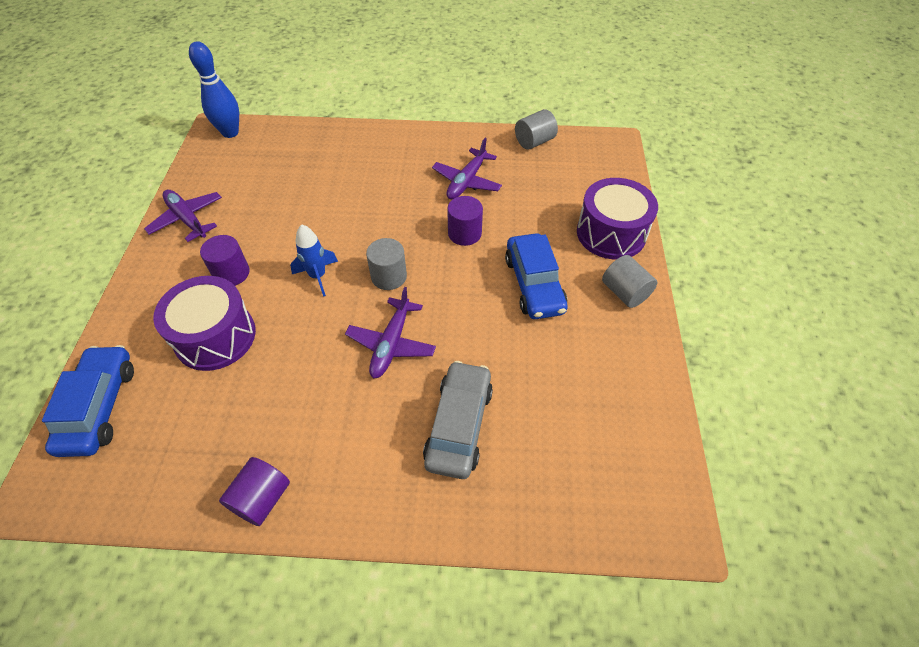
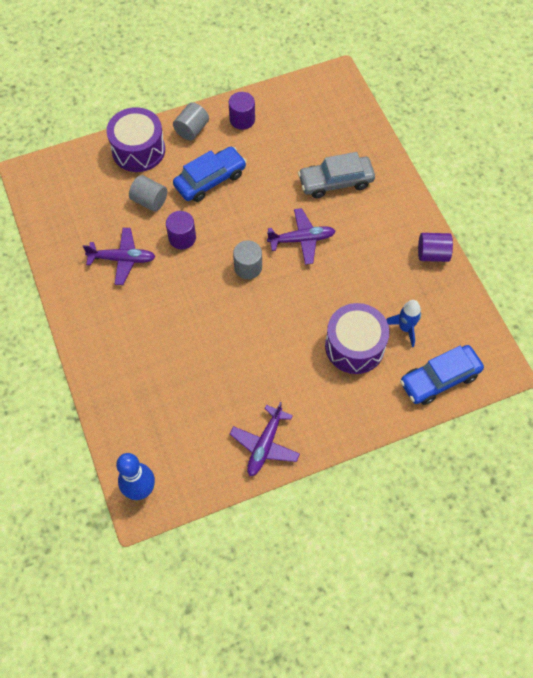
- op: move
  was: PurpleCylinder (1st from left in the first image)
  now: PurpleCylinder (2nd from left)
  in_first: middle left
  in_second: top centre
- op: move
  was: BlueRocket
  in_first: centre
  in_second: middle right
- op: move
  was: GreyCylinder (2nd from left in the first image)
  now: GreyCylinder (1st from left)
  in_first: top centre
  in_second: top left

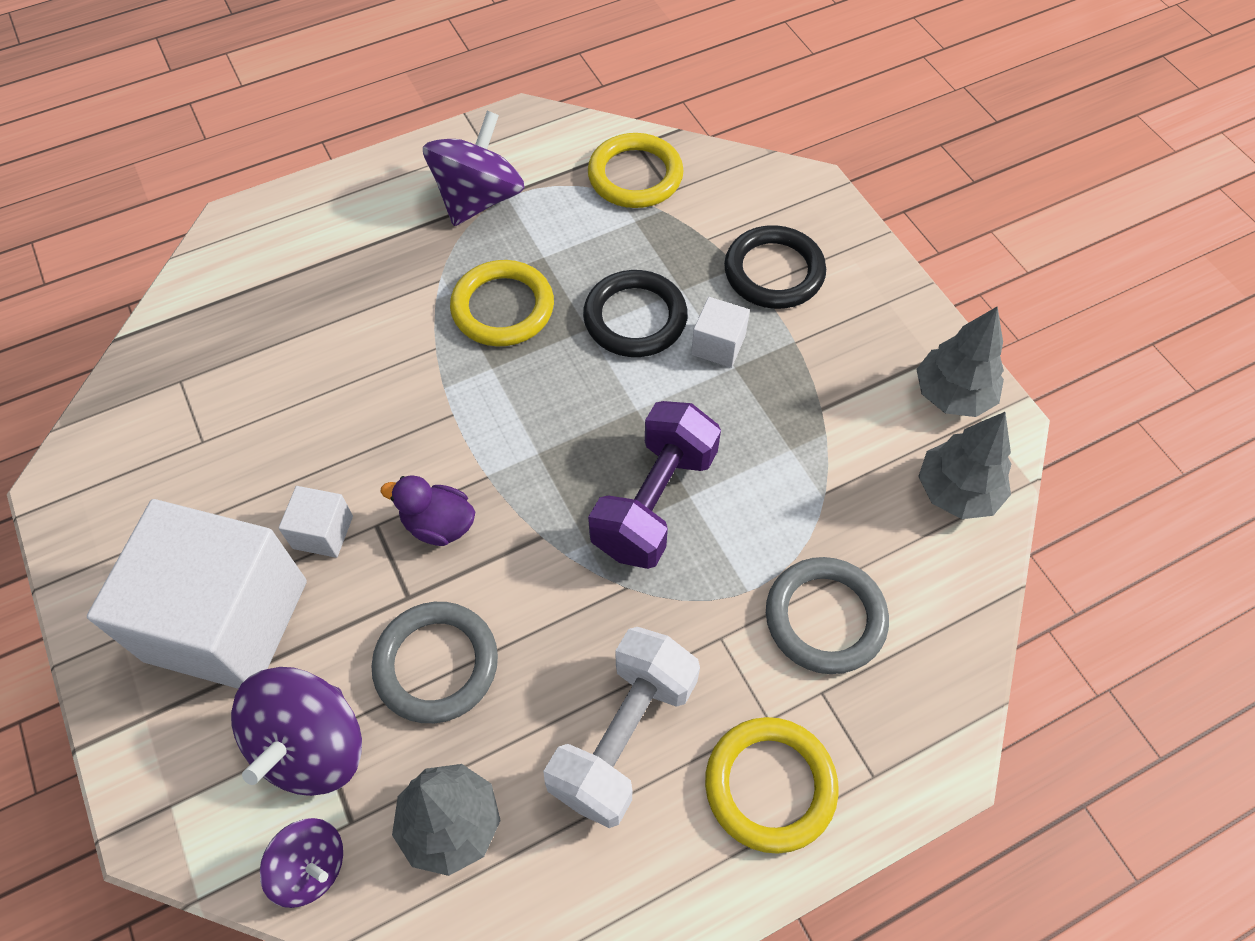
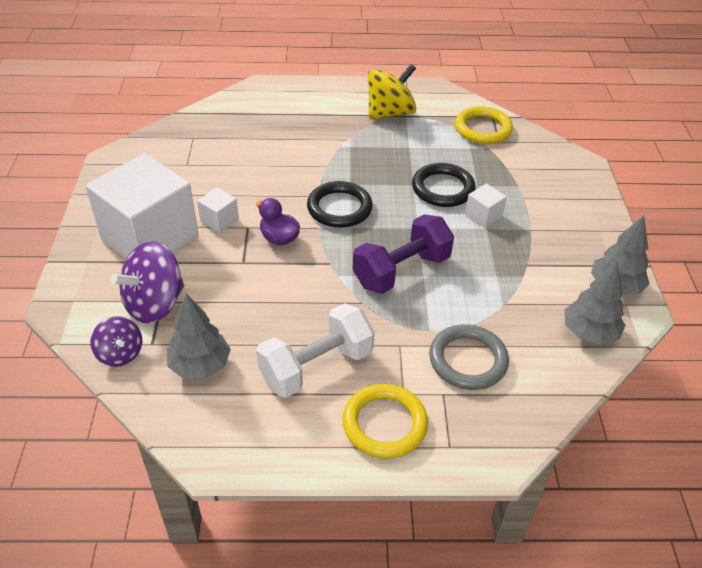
- op: delete
  was: GreyRing (1st from left)
  in_first: bottom centre
- op: delete
  was: YellowRing (1st from left)
  in_first: top centre
- op: move
  was: BlackRing (2nd from left in the first image)
  now: BlackRing (1st from left)
  in_first: top centre
  in_second: centre
- op: recolor
  was: PurpleSpinningTop (3rd from left)
  now: YellowSpinningTop
  in_first: top centre
  in_second: top centre

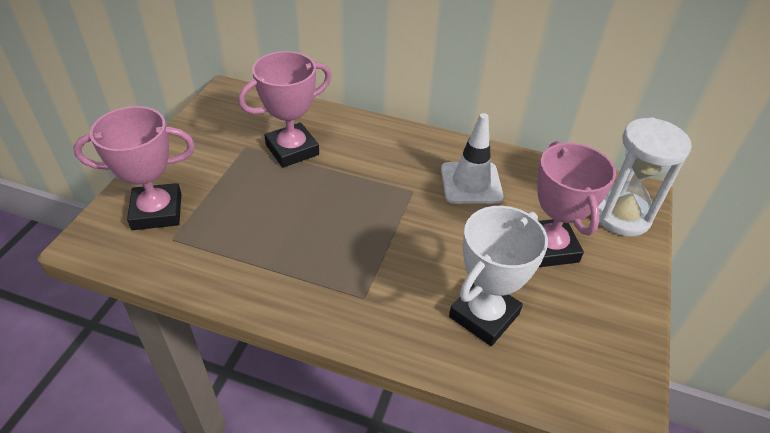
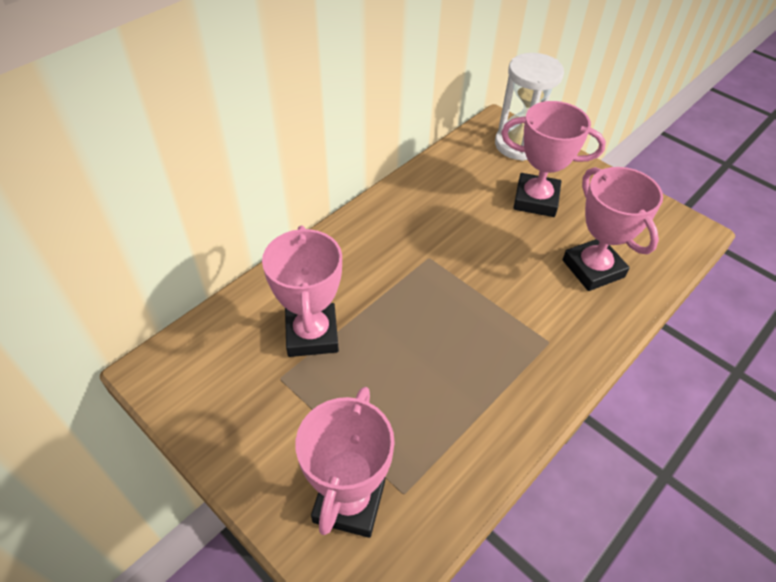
- op: delete
  was: WhiteTrafficCone
  in_first: centre
- op: recolor
  was: WhiteTrophy
  now: PinkTrophy (4th from left)
  in_first: centre
  in_second: middle right

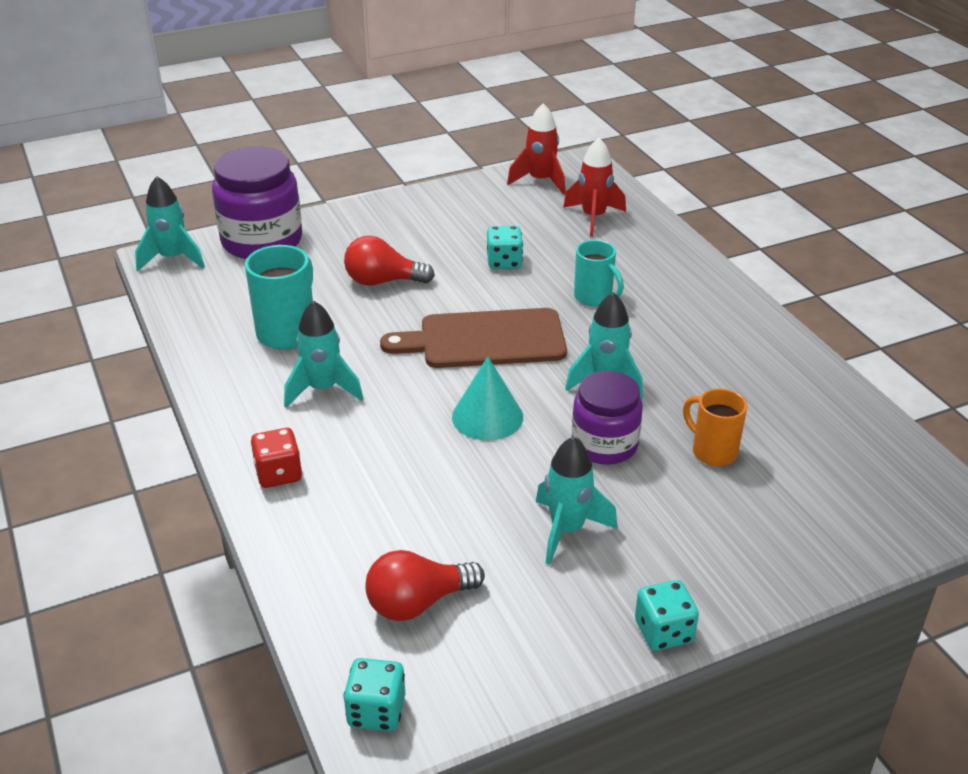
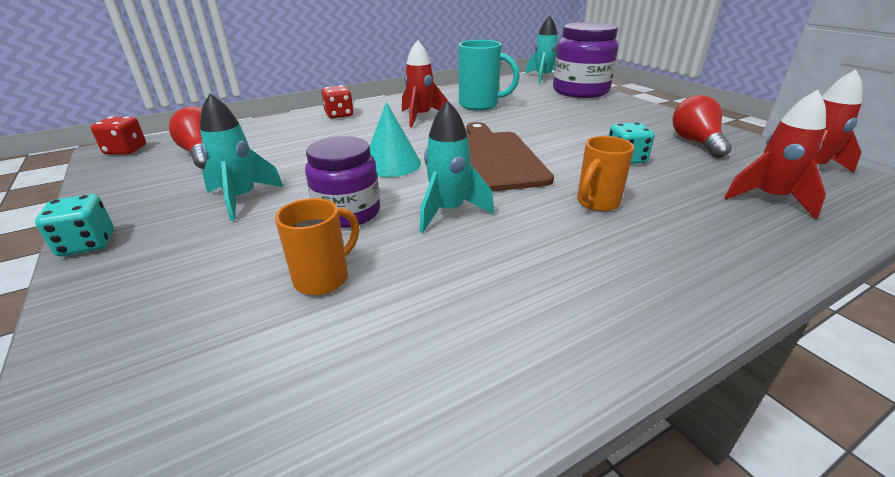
- op: move
  was: RedLightBulb (1st from left in the first image)
  now: RedLightBulb (2nd from left)
  in_first: centre
  in_second: top right
- op: recolor
  was: TurquoiseRocket (2nd from left)
  now: RedRocket (1st from left)
  in_first: centre
  in_second: top centre
- op: recolor
  was: TurquoiseDice (1st from left)
  now: RedDice (1st from left)
  in_first: bottom centre
  in_second: top left
- op: recolor
  was: TurquoiseMug (2nd from left)
  now: OrangeMug (2nd from left)
  in_first: centre
  in_second: middle right

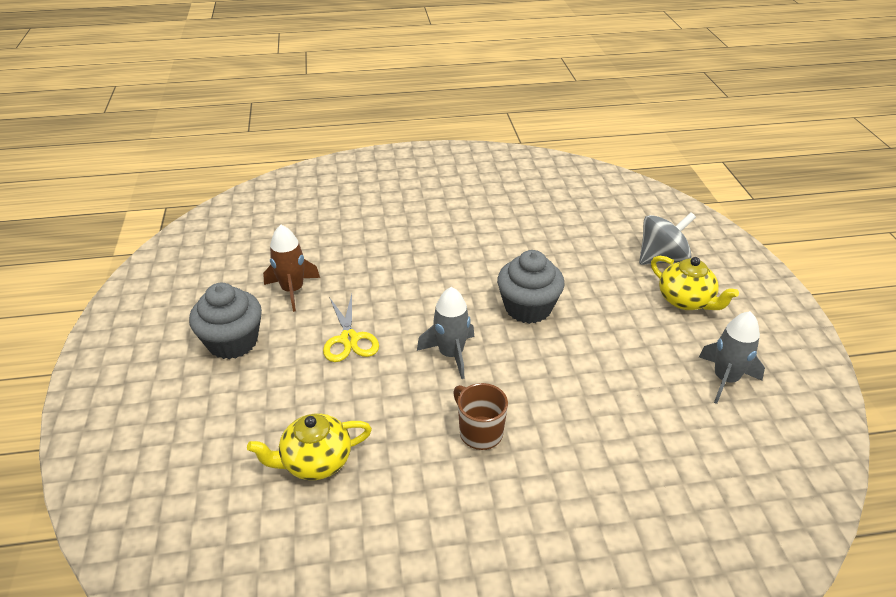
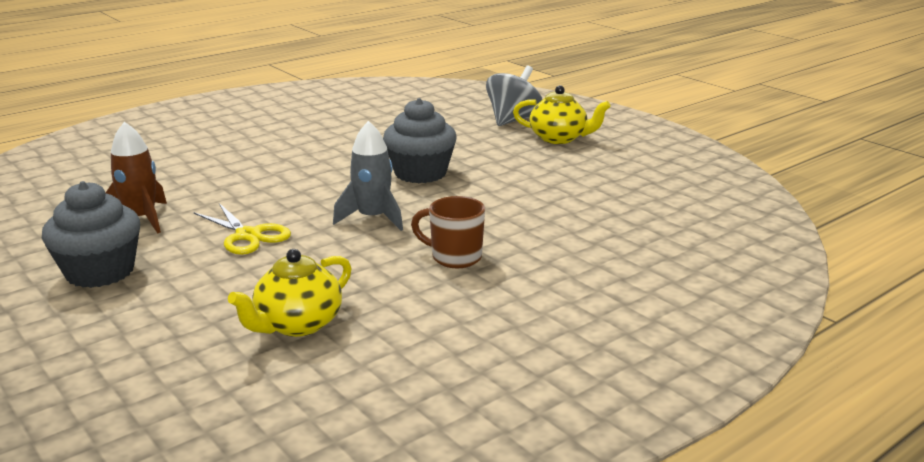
- op: delete
  was: GreyRocket (2nd from left)
  in_first: middle right

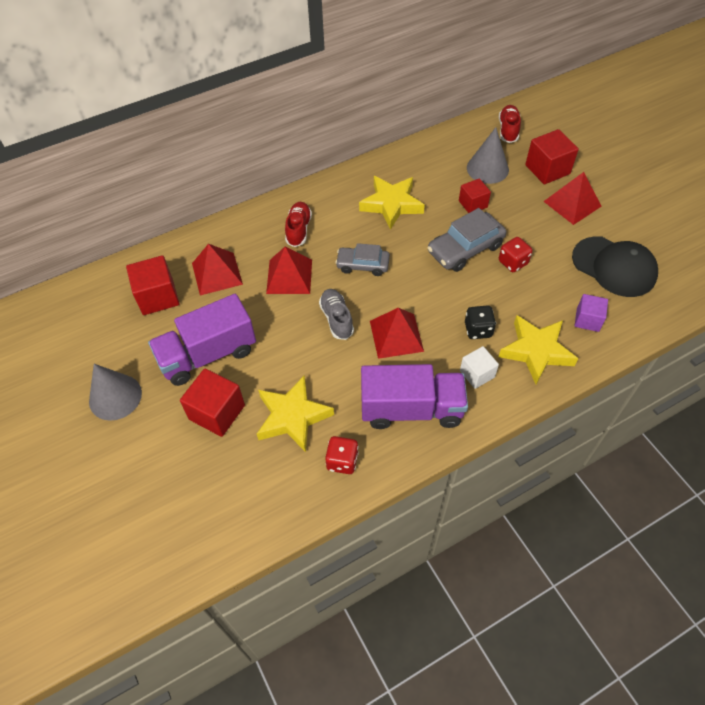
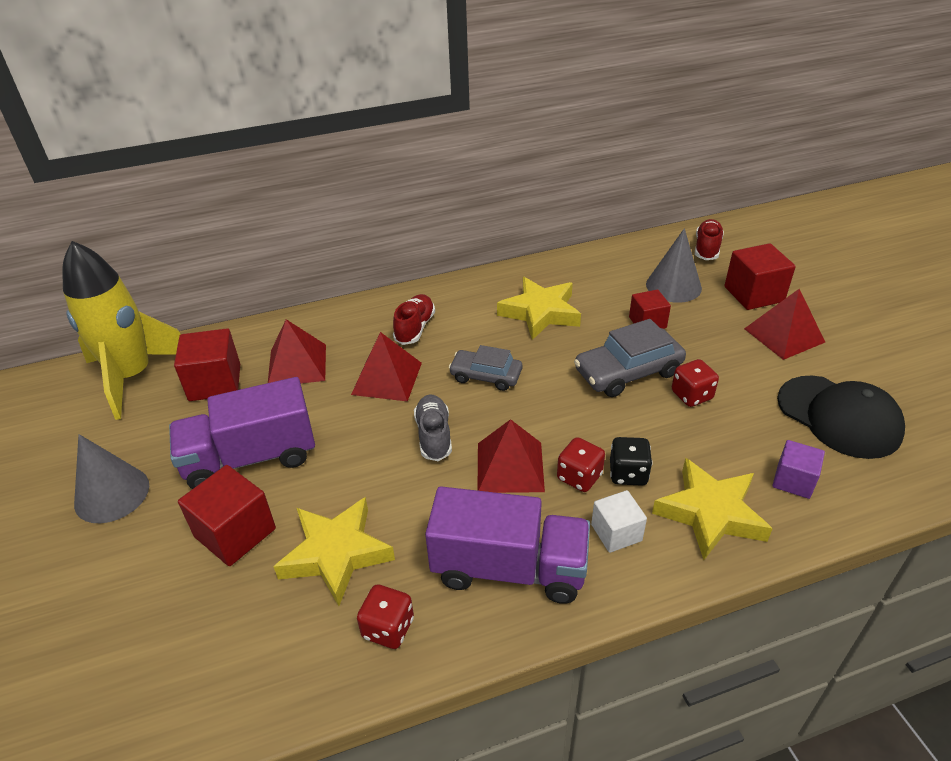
- op: insert
  now: YellowRocket
  in_second: middle left
- op: insert
  now: RedDice (2nd from left)
  in_second: centre

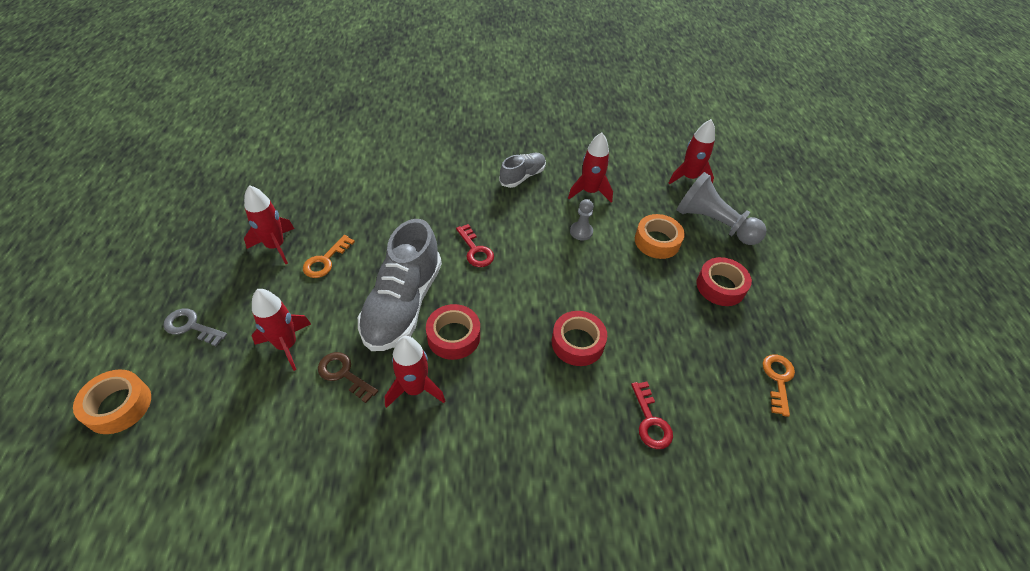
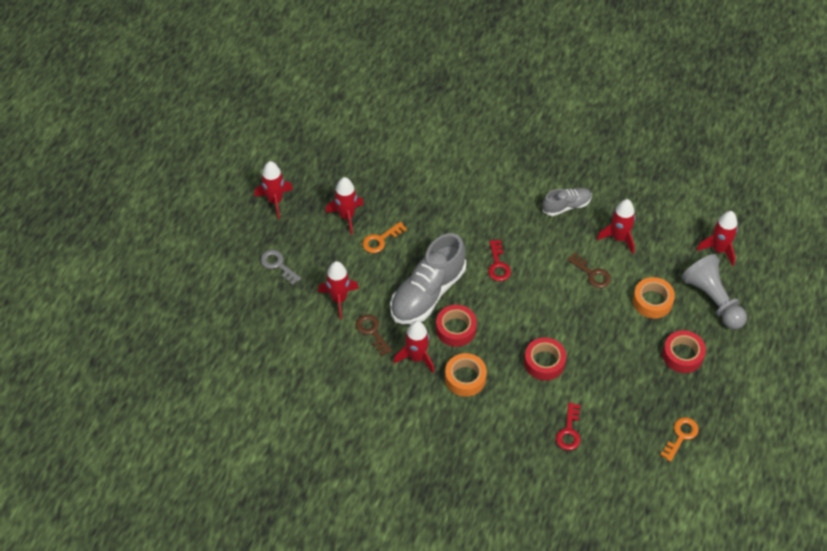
- op: insert
  now: RedRocket (1st from left)
  in_second: middle left
- op: move
  was: OrangeTape (1st from left)
  in_first: bottom left
  in_second: bottom centre
- op: replace
  was: GreyPawn (1st from left)
  now: BrownKey (2nd from left)
  in_first: centre
  in_second: middle right

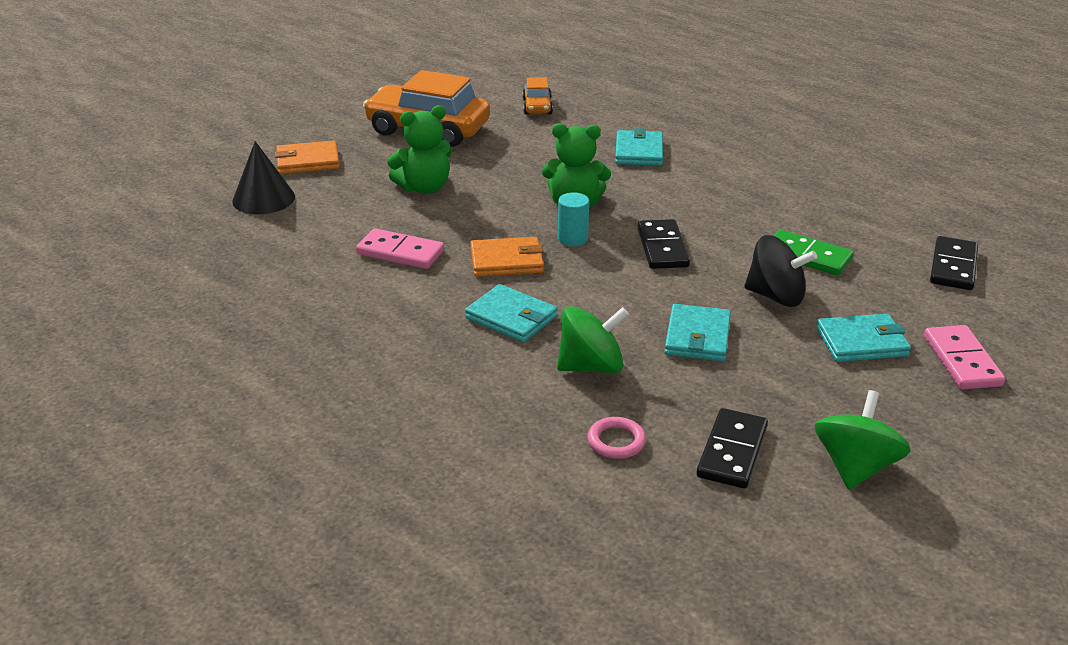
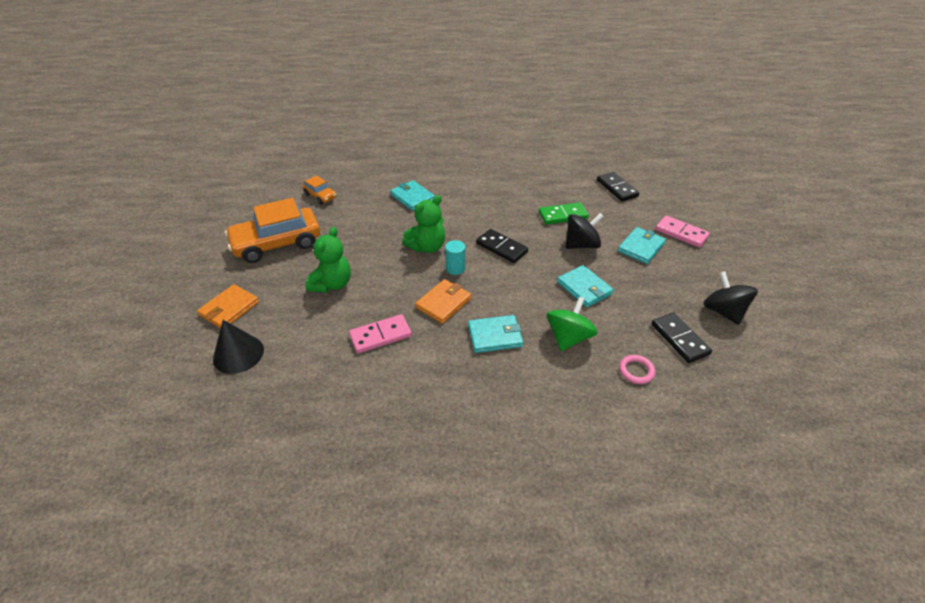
- op: recolor
  was: GreenSpinningTop (2nd from left)
  now: BlackSpinningTop (2nd from left)
  in_first: bottom right
  in_second: middle right

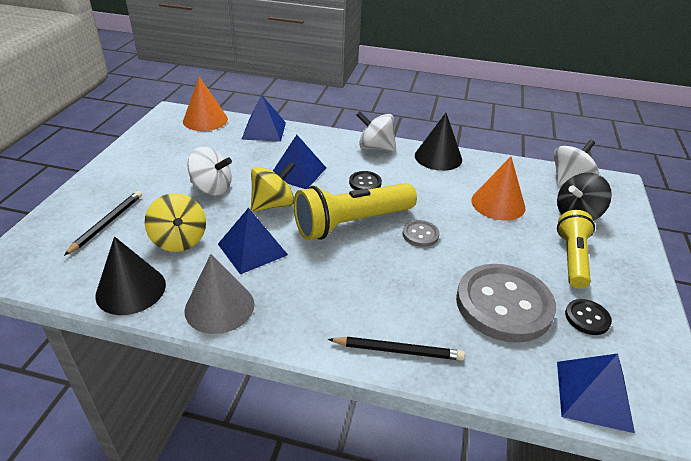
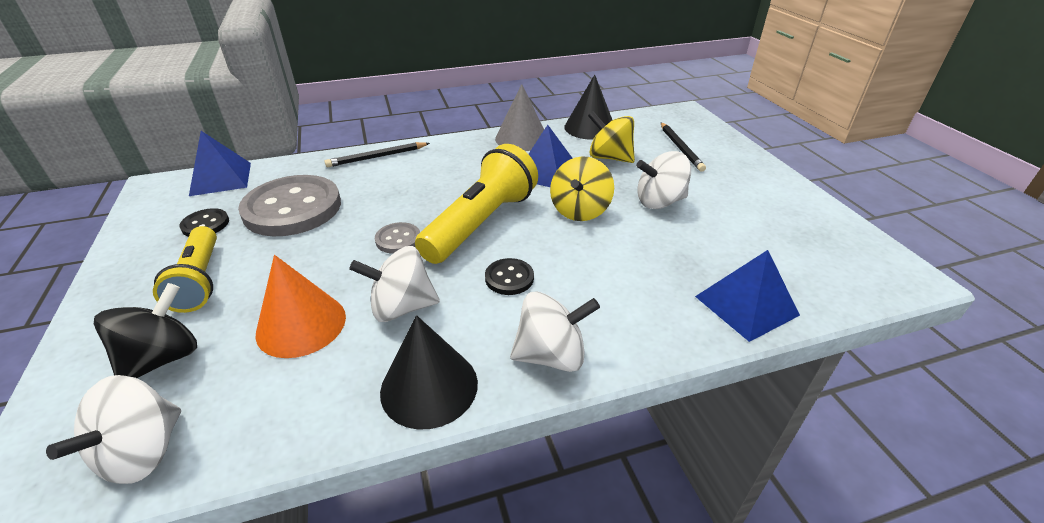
- op: delete
  was: OrangeCone (1st from left)
  in_first: top left
- op: delete
  was: BluePyramid (3rd from left)
  in_first: centre
- op: insert
  now: WhiteSpinningTop (2nd from left)
  in_second: centre

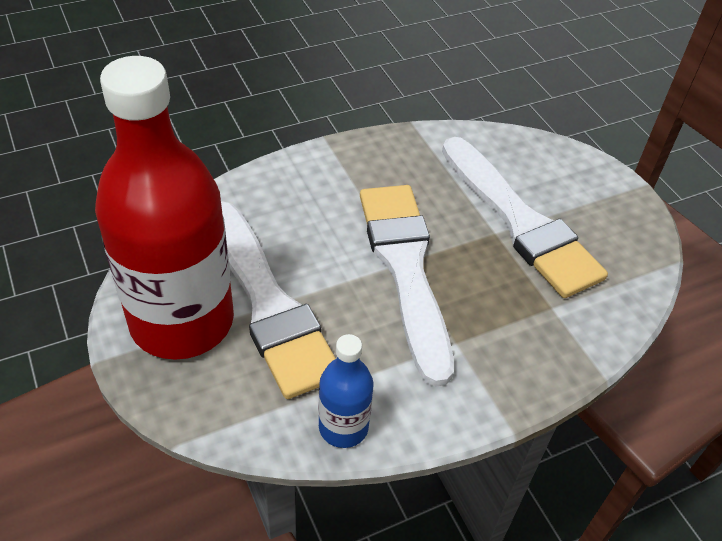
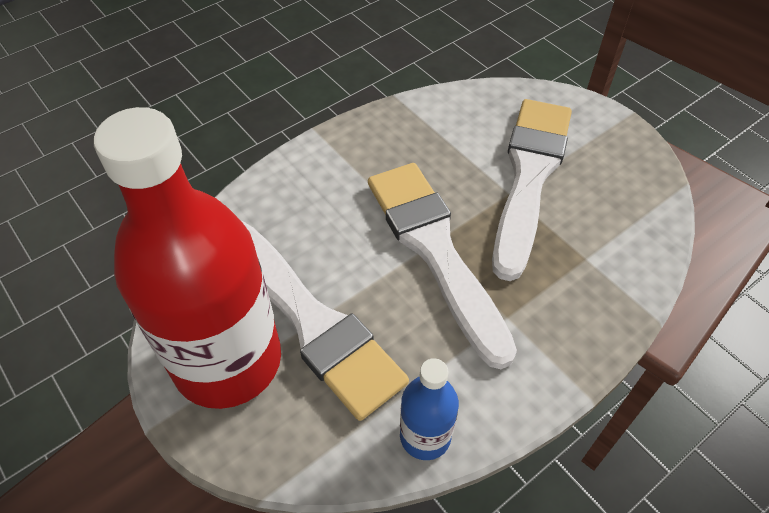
- op: rotate
  was: WhiteBrush (3rd from left)
  in_first: middle right
  in_second: middle right
  clockwise: -120

